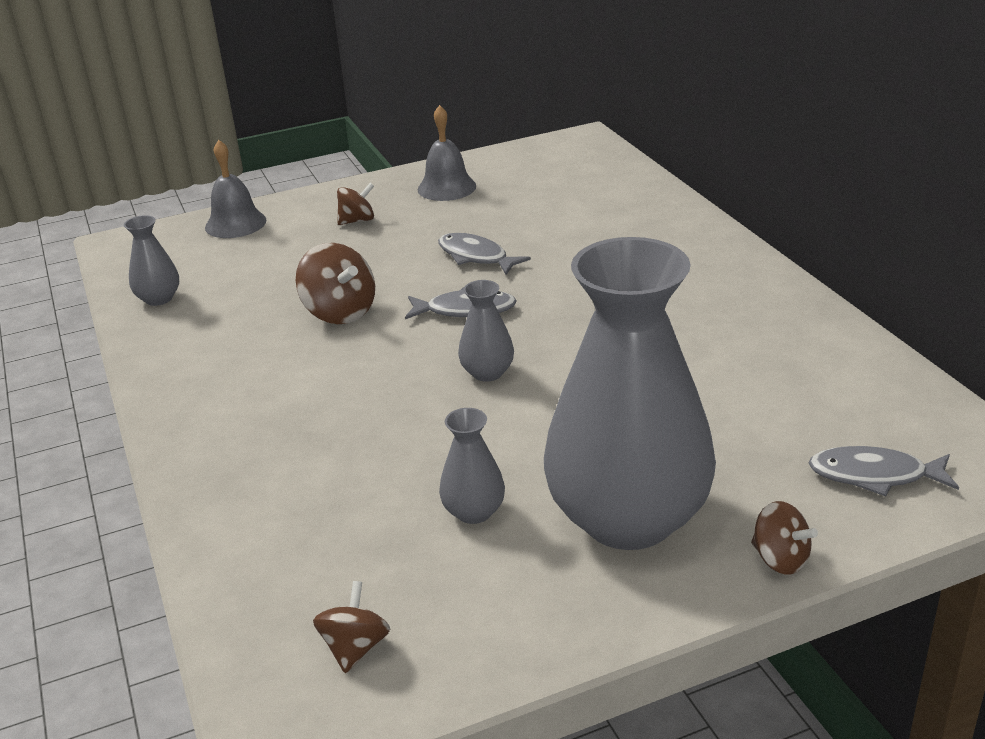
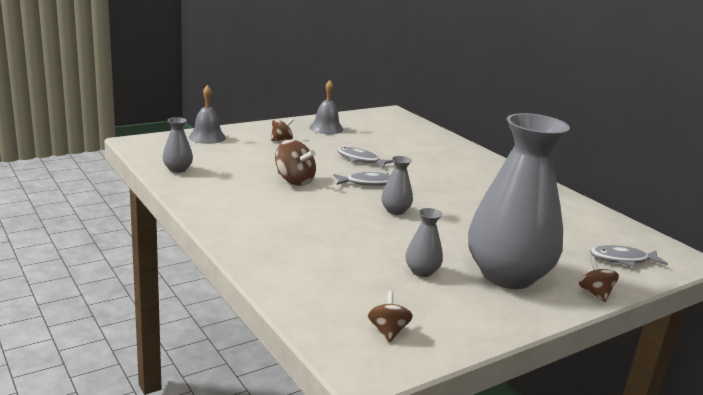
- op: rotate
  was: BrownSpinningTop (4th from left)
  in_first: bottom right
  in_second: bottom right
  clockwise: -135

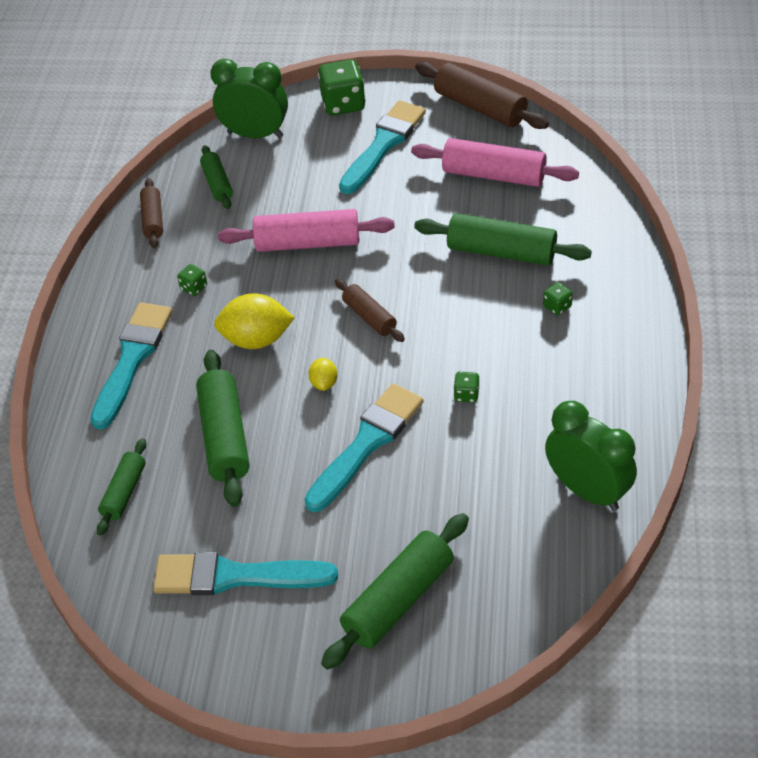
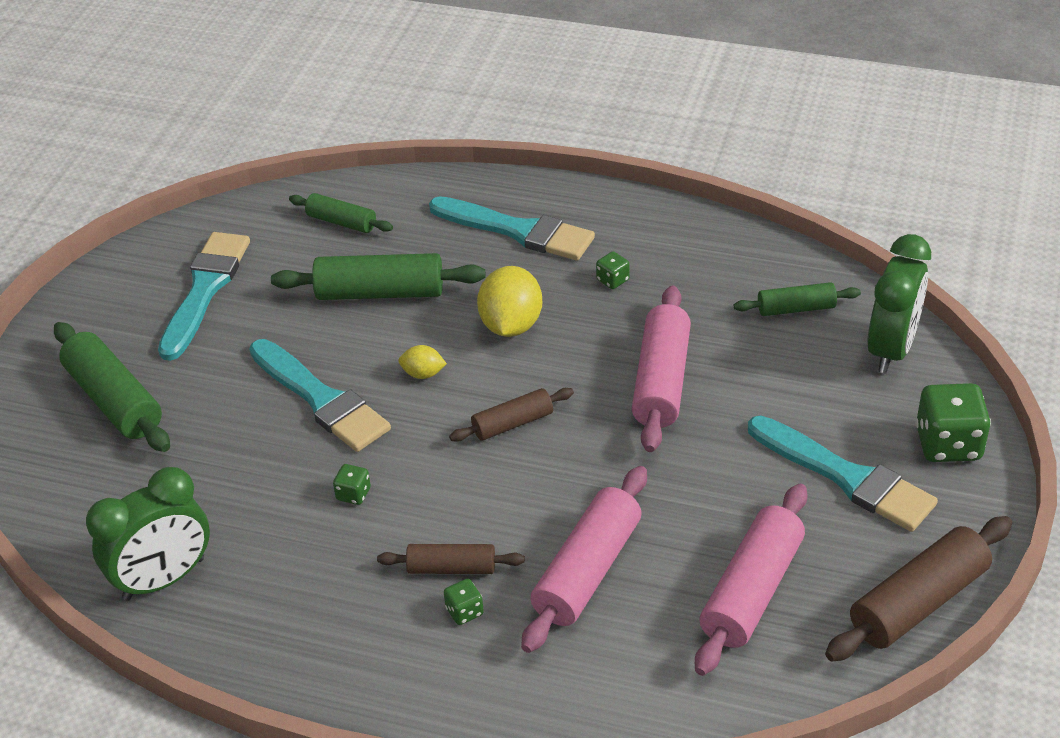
- op: move
  was: BrownRollingPin (1st from left)
  in_first: top left
  in_second: bottom centre
- op: recolor
  was: GreenRollingPin (5th from left)
  now: PinkRollingPin (1st from left)
  in_first: top centre
  in_second: bottom centre

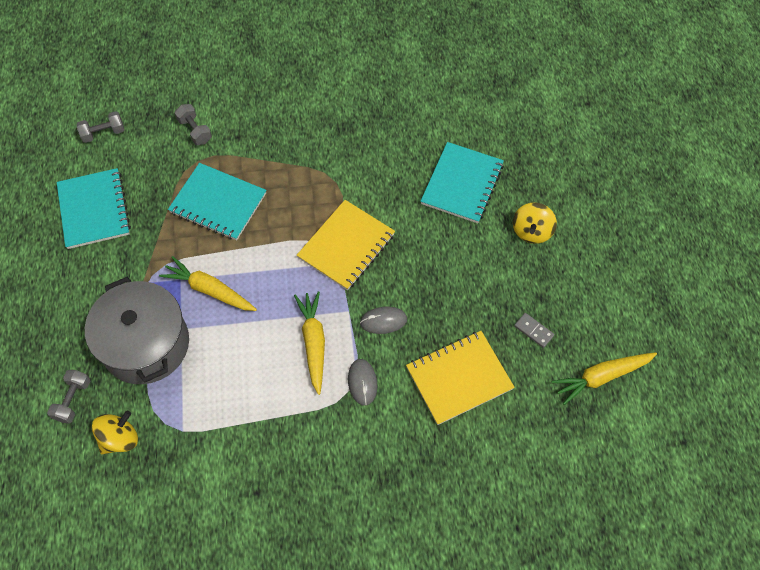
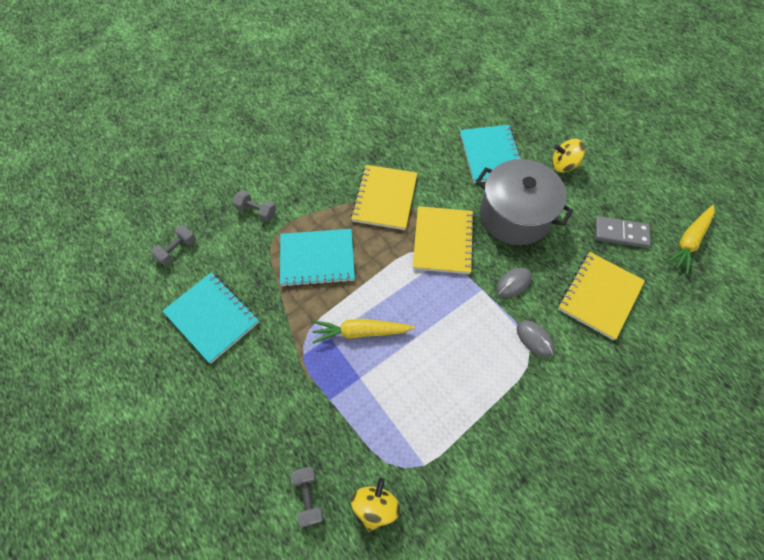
- op: delete
  was: YellowCarrot (2nd from left)
  in_first: centre
- op: insert
  now: YellowNotebook (1st from left)
  in_second: centre
- op: move
  was: GreyPot
  in_first: middle left
  in_second: middle right
- op: rotate
  was: YellowSpinningTop (2nd from left)
  in_first: middle right
  in_second: top right
  clockwise: 105
- op: resize
  was: GreyDomino
  in_first: middle right
  in_second: middle right
  ratio: 1.67

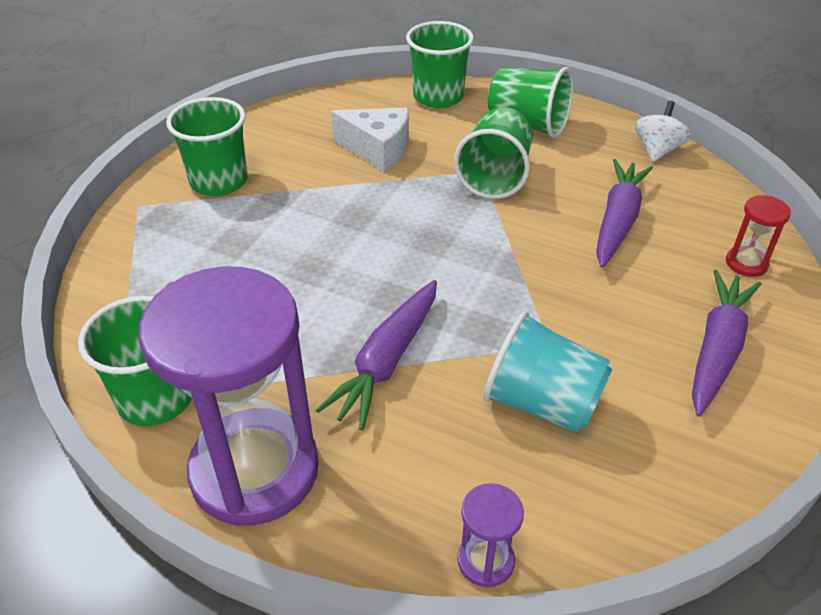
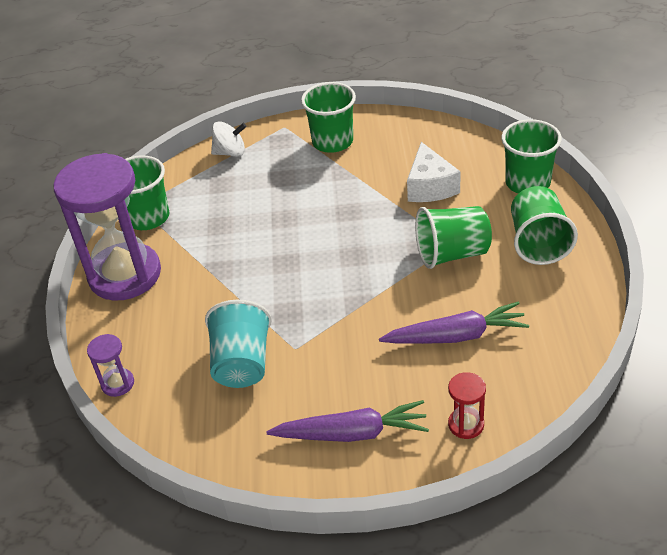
- op: delete
  was: PurpleCarrot (1st from left)
  in_first: centre
- op: move
  was: WhiteSpinningTop
  in_first: top right
  in_second: top centre

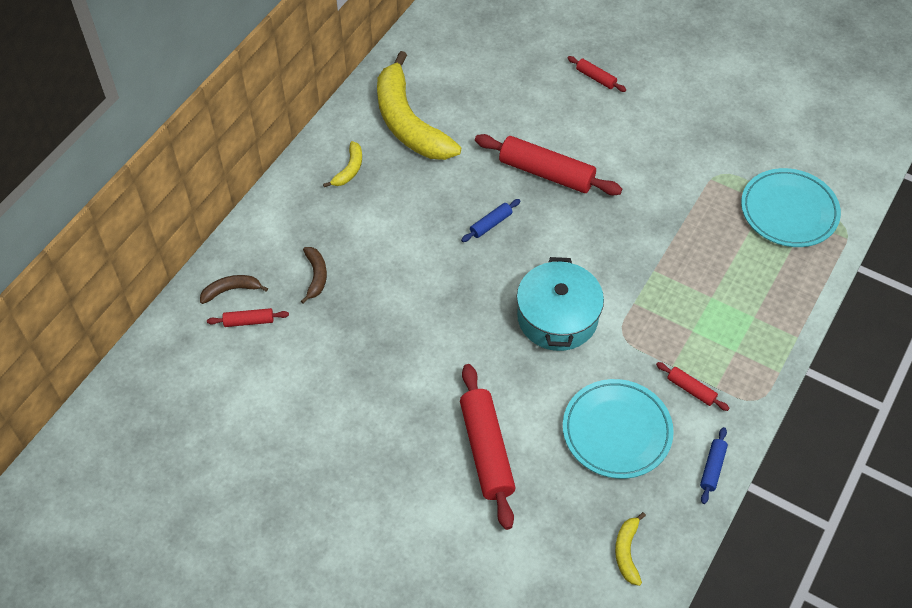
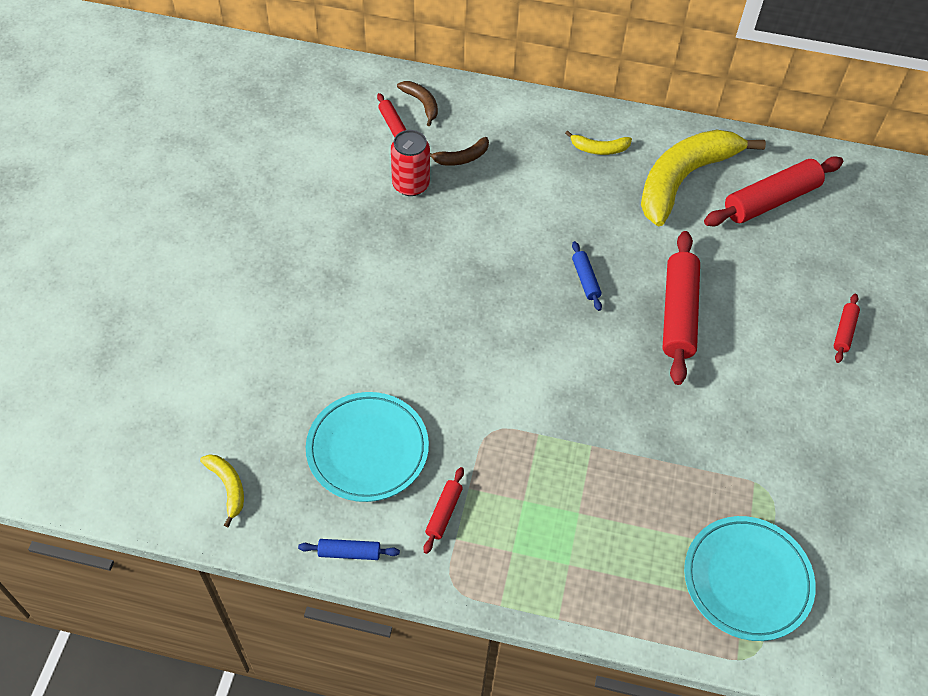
- op: delete
  was: TurquoisePot
  in_first: centre
- op: insert
  now: RedCan
  in_second: top centre
- op: move
  was: RedRollingPin (2nd from left in the first image)
  now: RedRollingPin (4th from left)
  in_first: bottom centre
  in_second: top right
- op: rotate
  was: BlueRollingPin (1st from left in the first image)
  in_first: centre
  in_second: centre
  clockwise: 45
- op: rotate
  was: YellowBanana (3rd from left in the first image)
  in_first: bottom right
  in_second: bottom left
  clockwise: 75

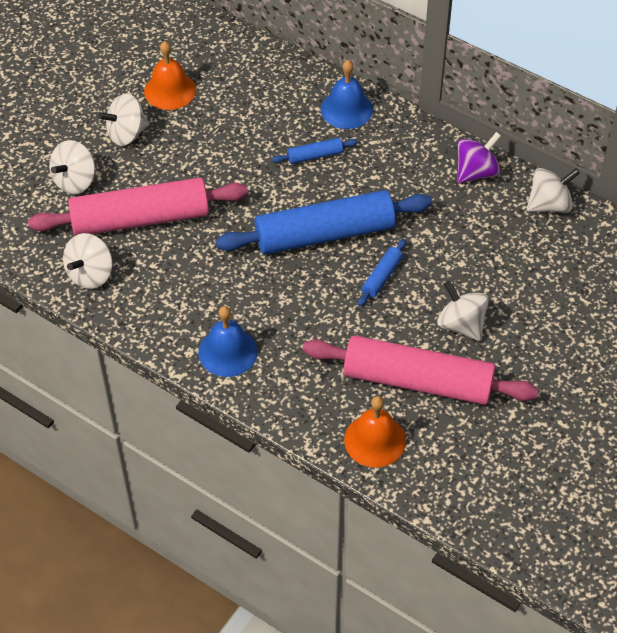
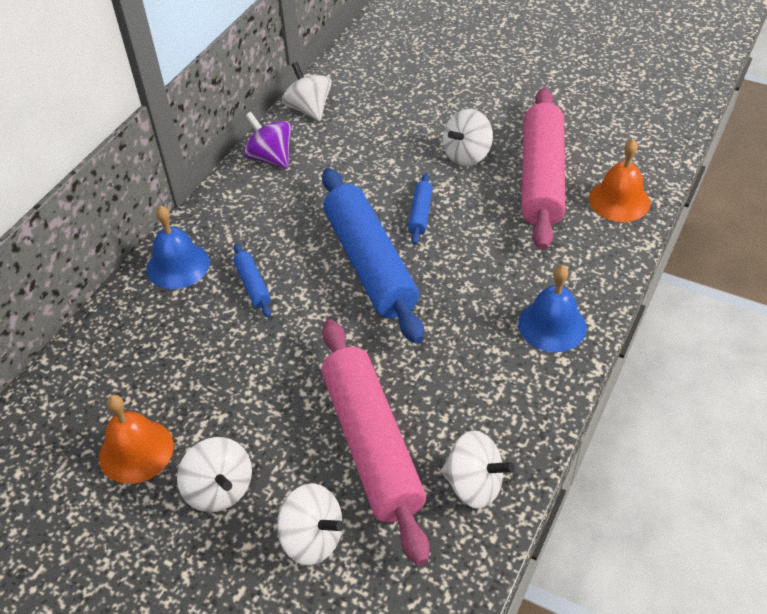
- op: rotate
  was: BlueRollingPin (3rd from left)
  in_first: centre
  in_second: centre
  clockwise: 75

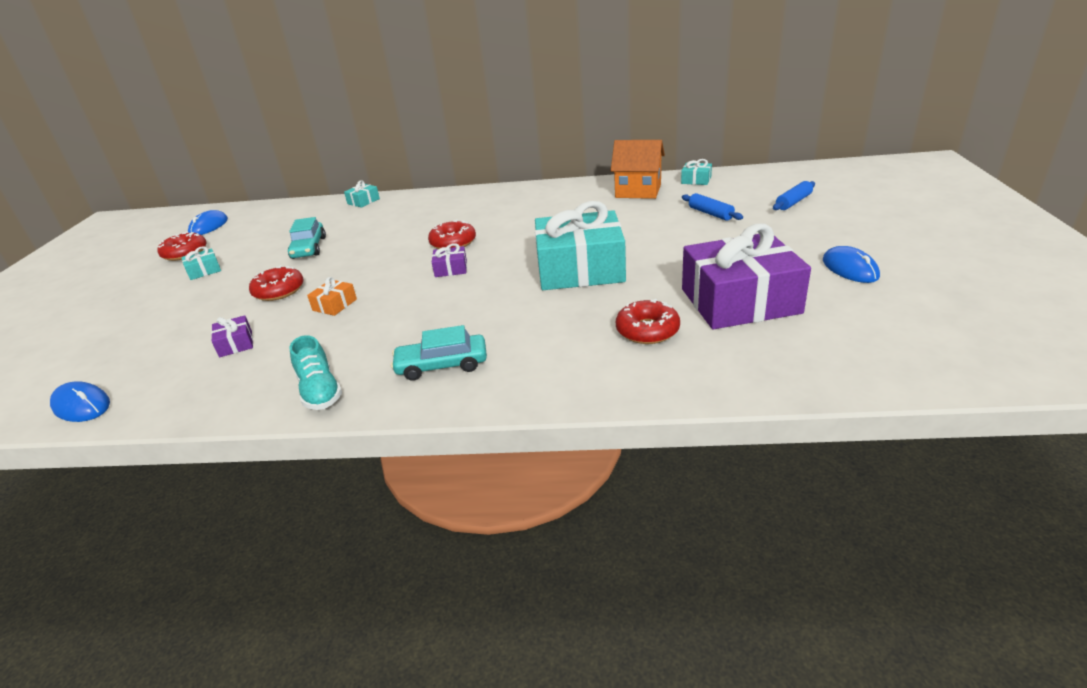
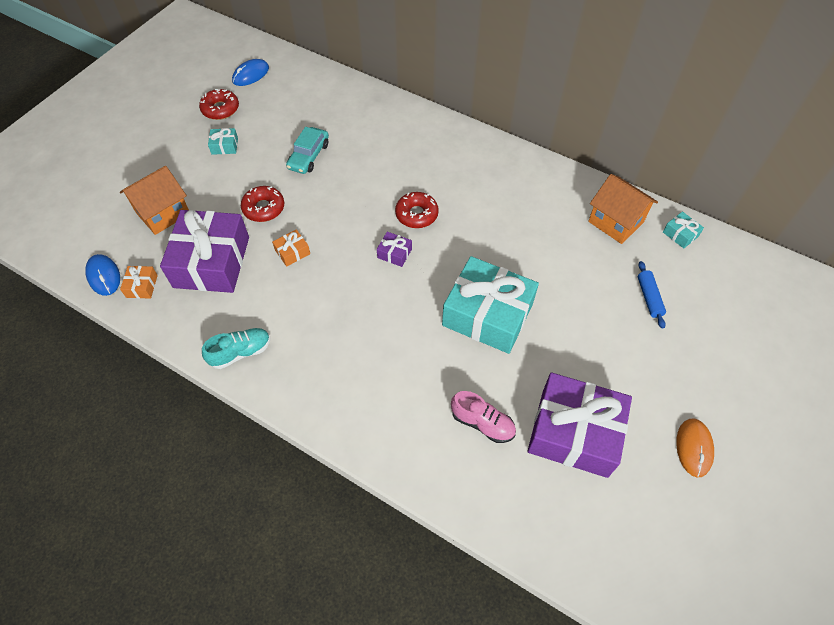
- op: delete
  was: TurquoiseGift (2nd from left)
  in_first: top left
- op: delete
  was: TurquoiseCar (2nd from left)
  in_first: centre
- op: delete
  was: BlueRollingPin (2nd from left)
  in_first: top right
- op: insert
  now: OrangeHouse (1st from left)
  in_second: top left
- op: insert
  now: OrangeGift (1st from left)
  in_second: middle left
- op: replace
  was: RedDonut (4th from left)
  now: PinkShoe
  in_first: centre
  in_second: bottom centre
- op: recolor
  was: BlueMouse (3rd from left)
  now: OrangeMouse
  in_first: middle right
  in_second: bottom right
- op: rotate
  was: TurquoiseShoe
  in_first: middle left
  in_second: middle left
  clockwise: -120
- op: resize
  was: PurpleGift (1st from left)
  in_first: middle left
  in_second: middle left
  ratio: 2.49

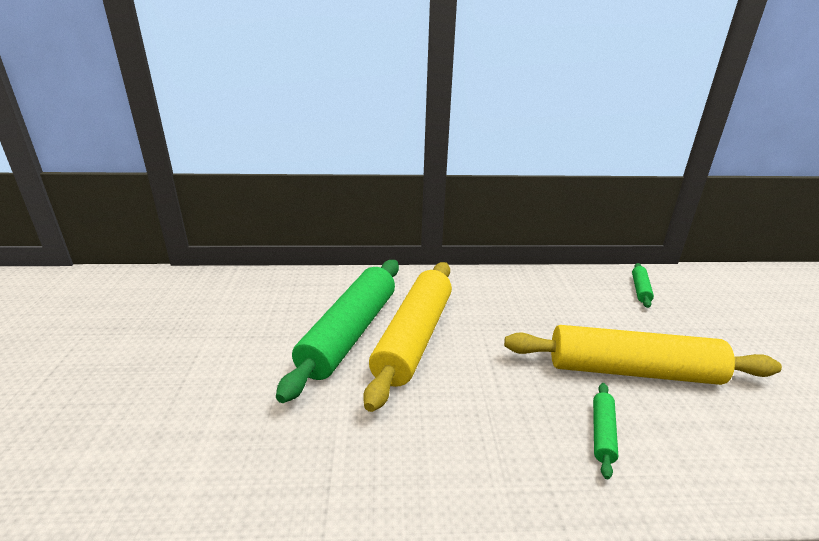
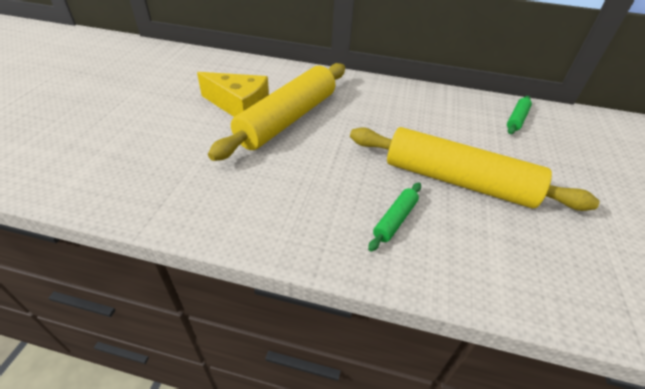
- op: replace
  was: GreenRollingPin (1st from left)
  now: YellowCheese
  in_first: centre
  in_second: top centre

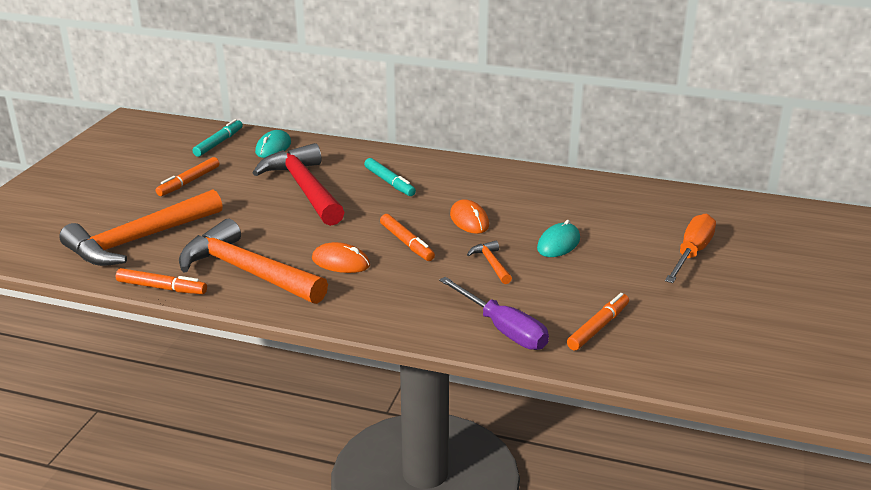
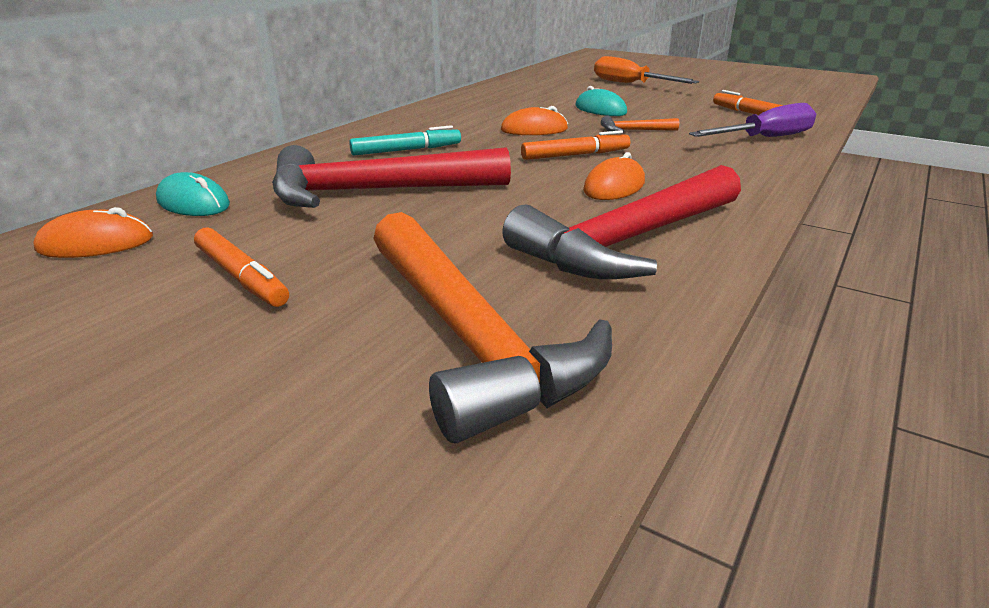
- op: delete
  was: OrangeMarker (1st from left)
  in_first: middle left
- op: replace
  was: TurquoiseMarker (1st from left)
  now: OrangeMouse (1st from left)
  in_first: top left
  in_second: middle left
- op: recolor
  was: OrangeHammer (2nd from left)
  now: RedHammer (2nd from left)
  in_first: middle left
  in_second: centre

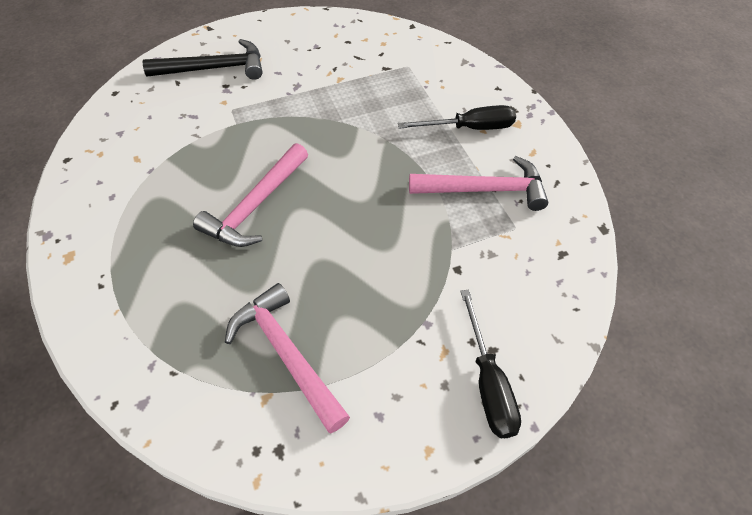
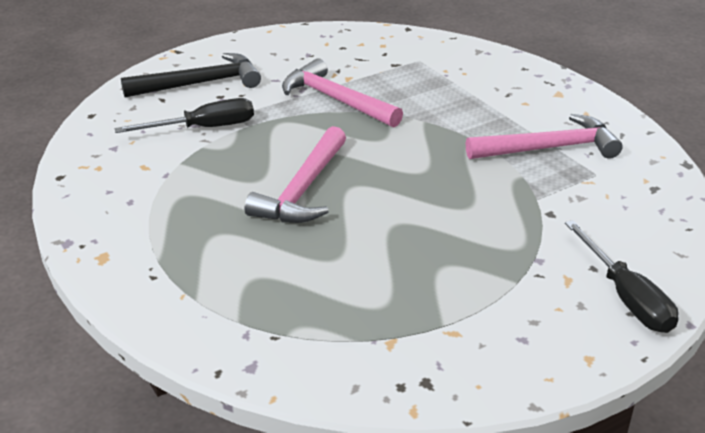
- op: move
  was: PinkHammer (2nd from left)
  in_first: bottom centre
  in_second: top centre
- op: move
  was: BlackScrewdriver (1st from left)
  in_first: top centre
  in_second: top left

